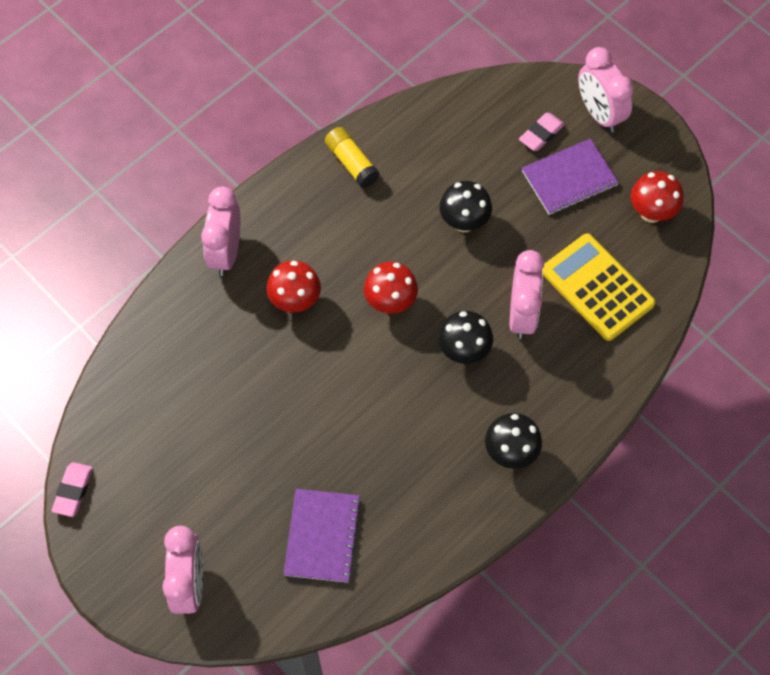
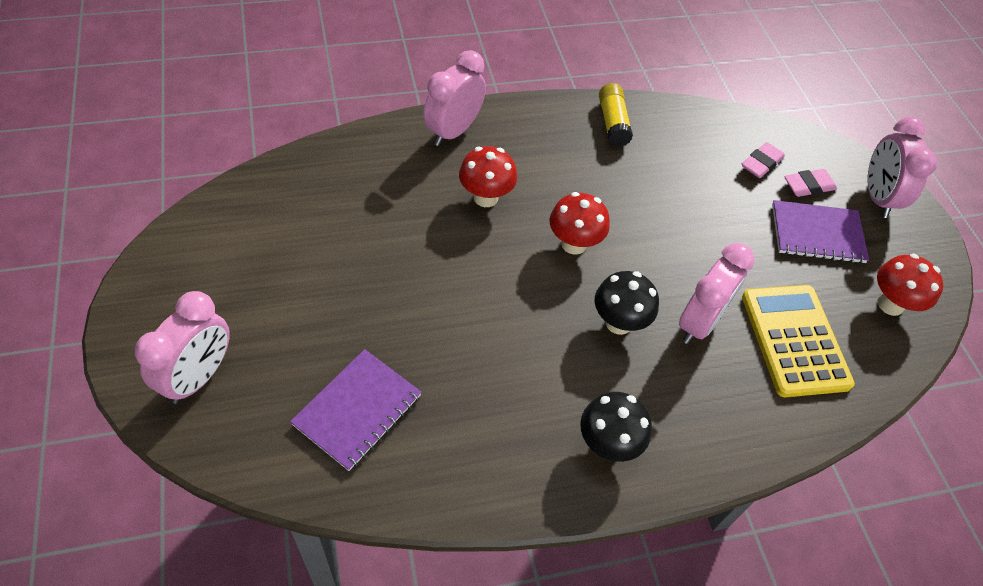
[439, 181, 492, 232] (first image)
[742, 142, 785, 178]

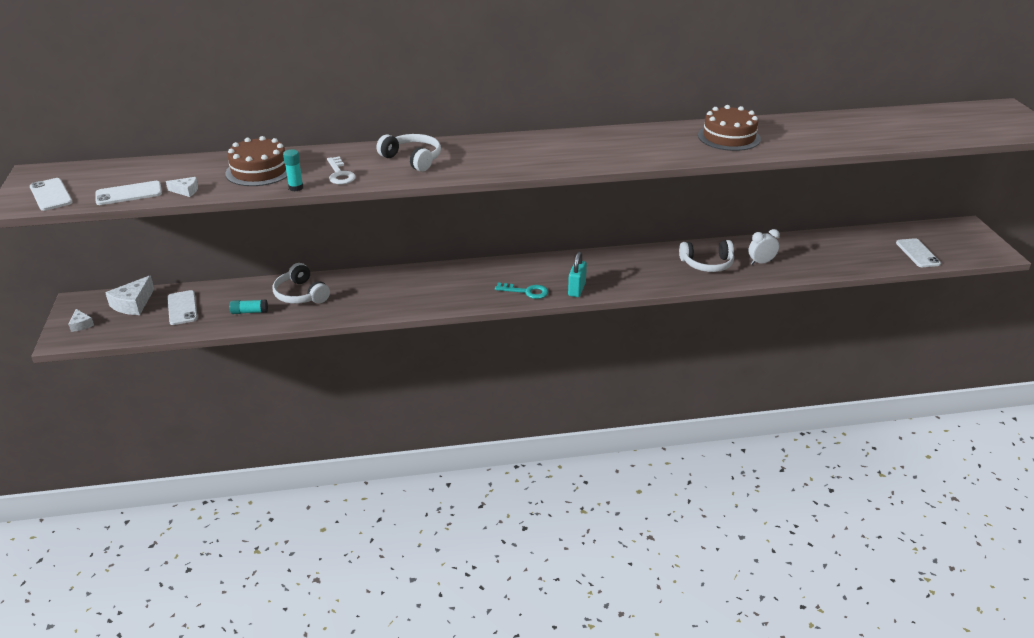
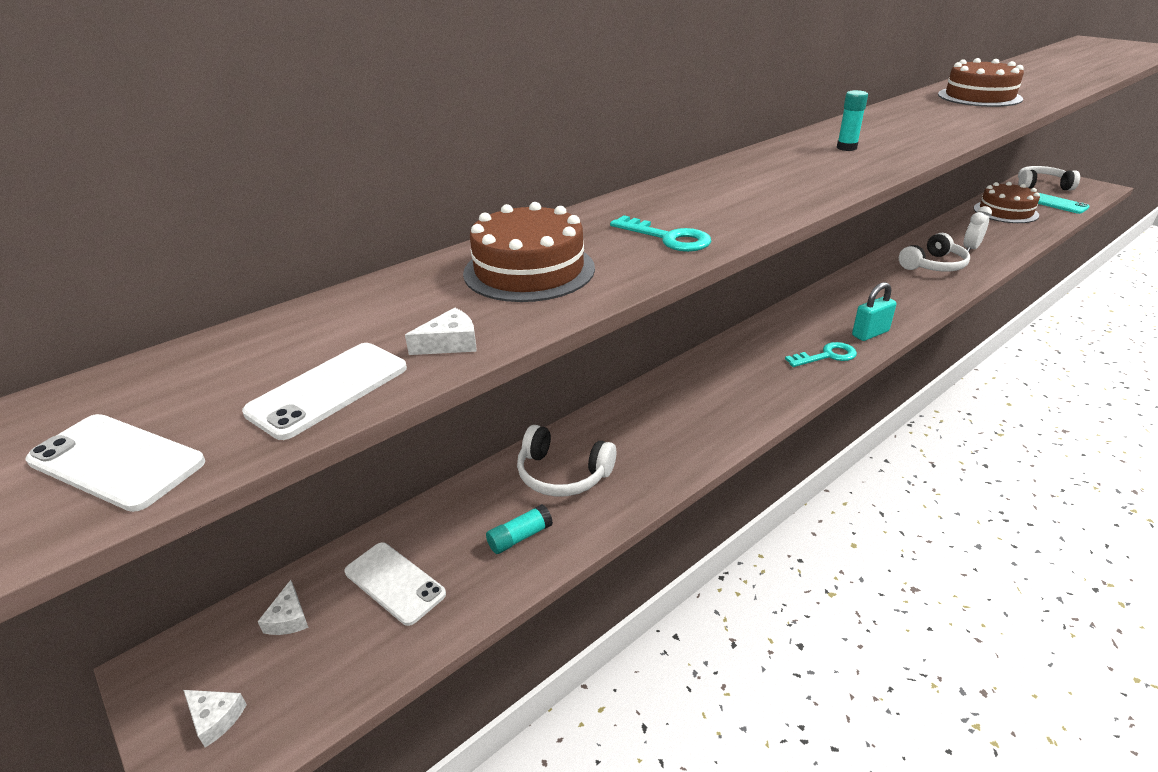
[974, 182, 1040, 223]
[837, 90, 868, 151]
[1018, 166, 1080, 190]
[610, 215, 711, 252]
[1038, 193, 1090, 214]
[852, 282, 897, 341]
[258, 580, 309, 635]

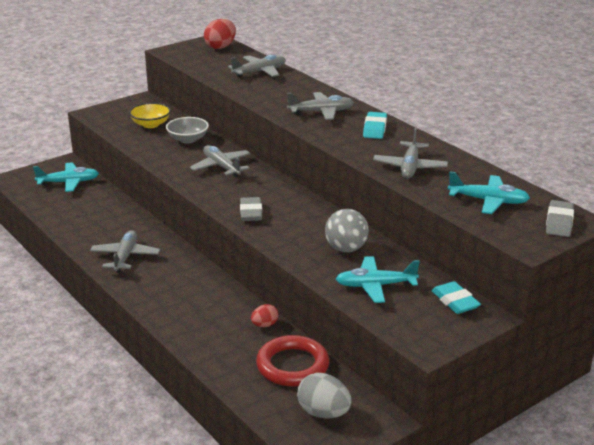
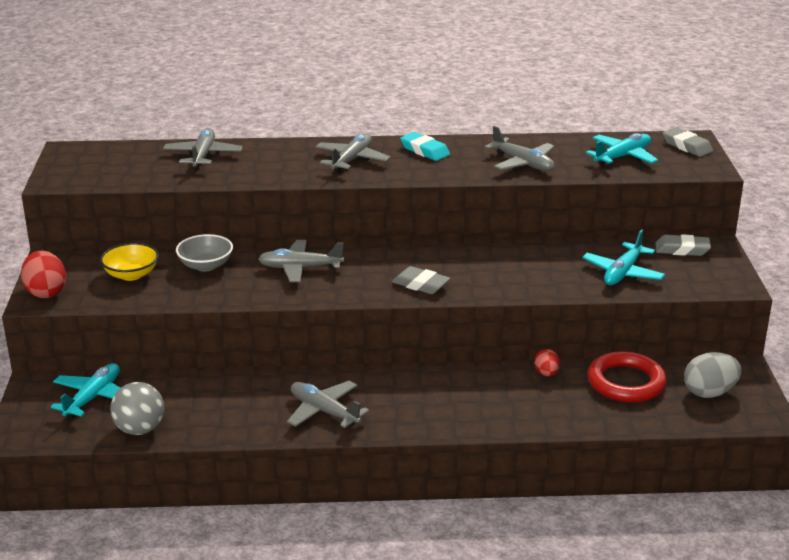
[21, 251, 66, 298]
[110, 382, 164, 435]
[655, 234, 711, 256]

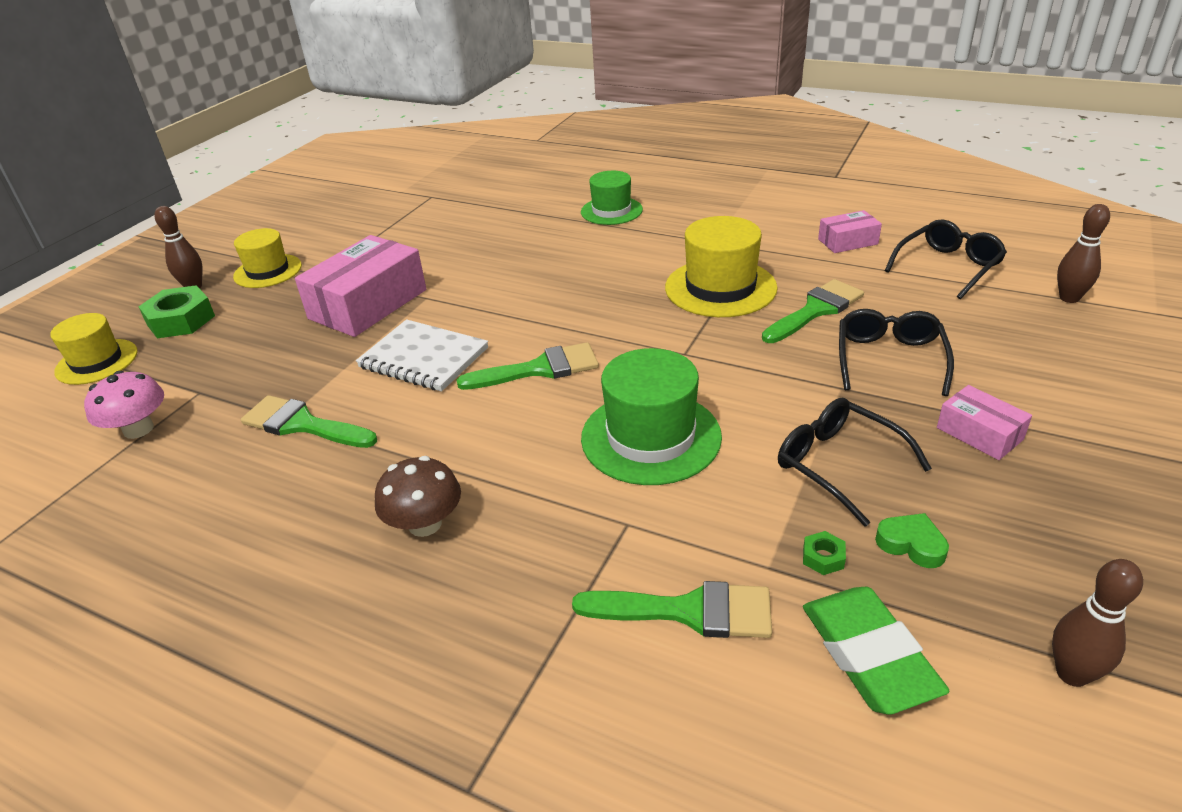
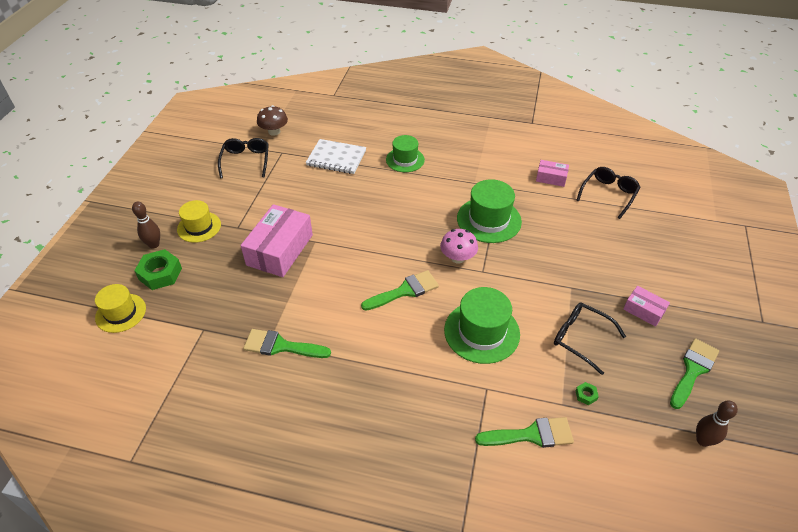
[803, 587, 950, 715] (first image)
[875, 513, 949, 568] (first image)
[1057, 204, 1110, 303] (first image)
[440, 229, 478, 264]
[306, 139, 366, 174]
[257, 105, 288, 136]
[670, 338, 719, 409]
[218, 138, 269, 178]
[457, 179, 522, 243]
[536, 160, 569, 187]

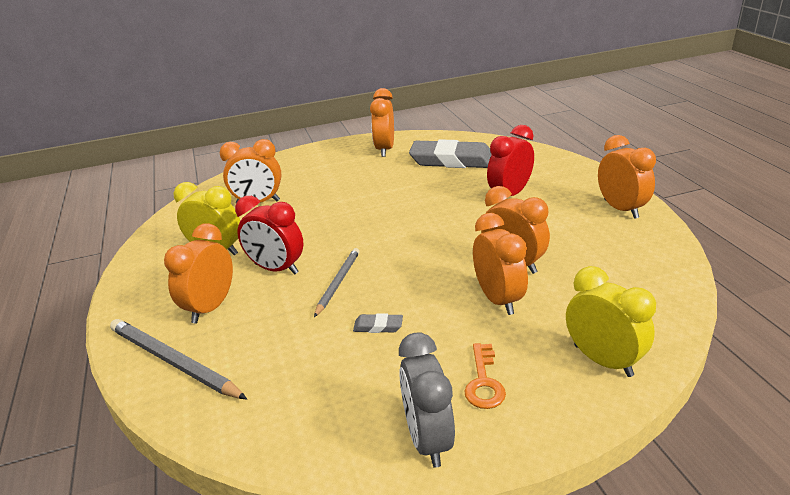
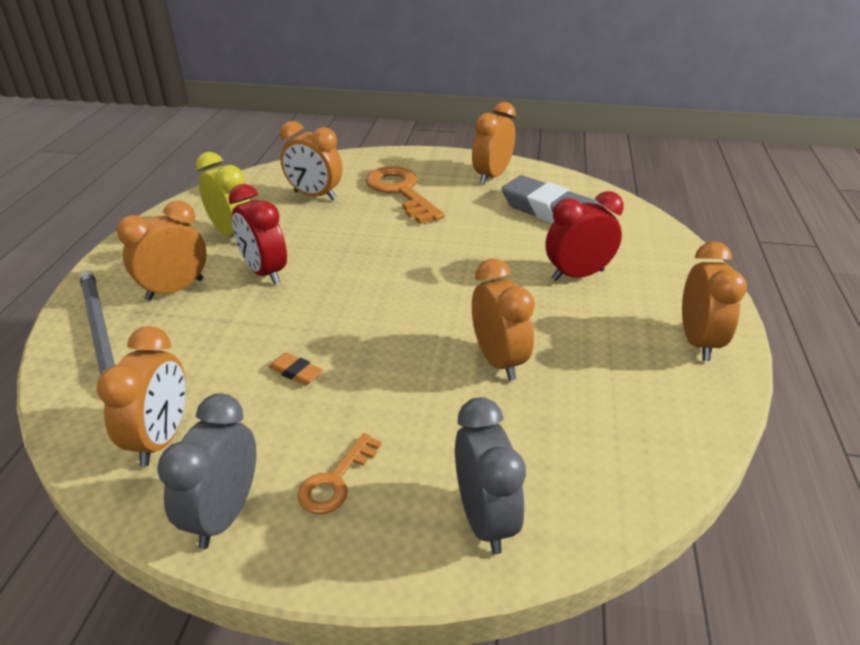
[314, 248, 360, 317] (first image)
[366, 166, 445, 224]
[97, 326, 186, 467]
[269, 352, 323, 386]
[455, 397, 526, 554]

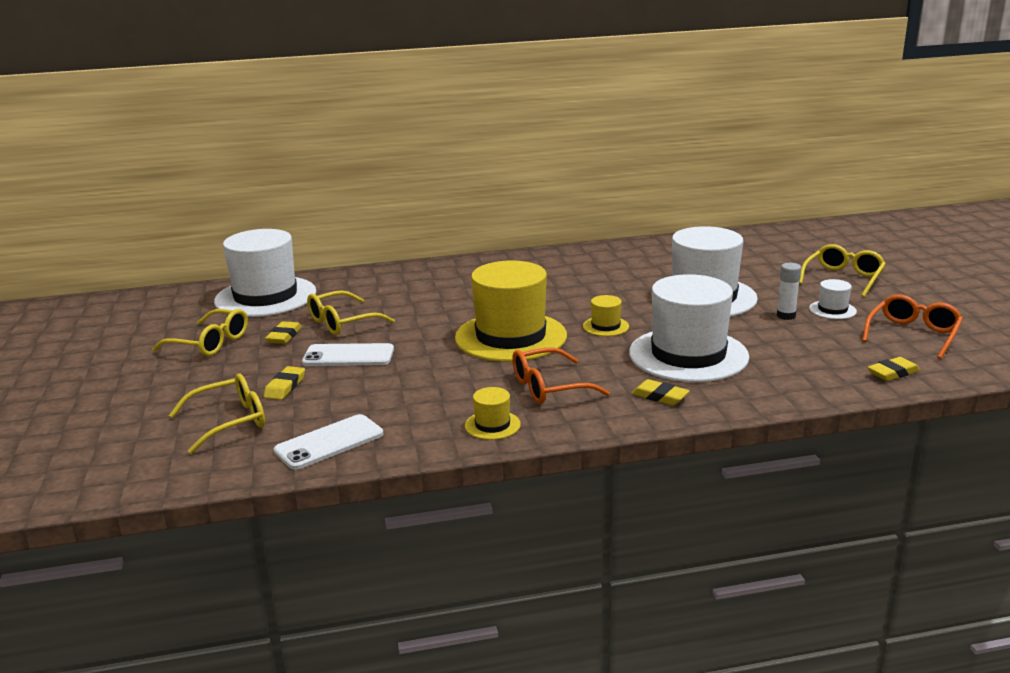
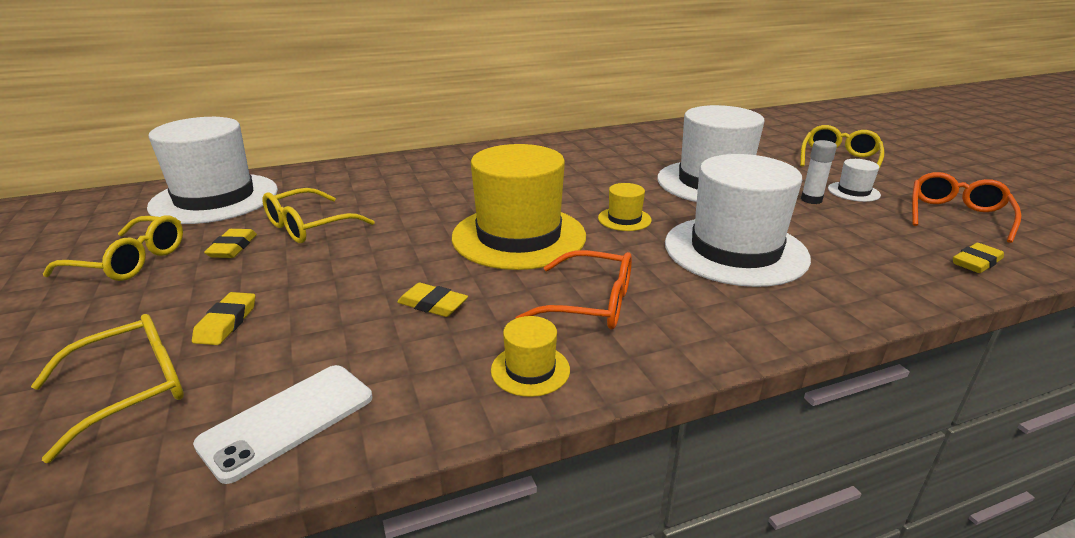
[302, 343, 394, 366] (first image)
[397, 283, 468, 317]
[516, 250, 632, 330]

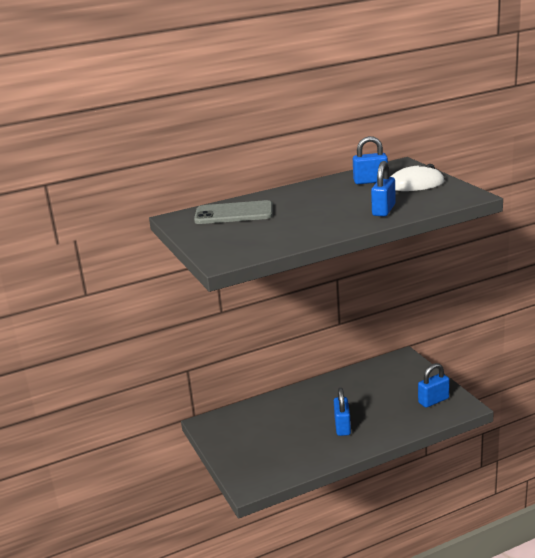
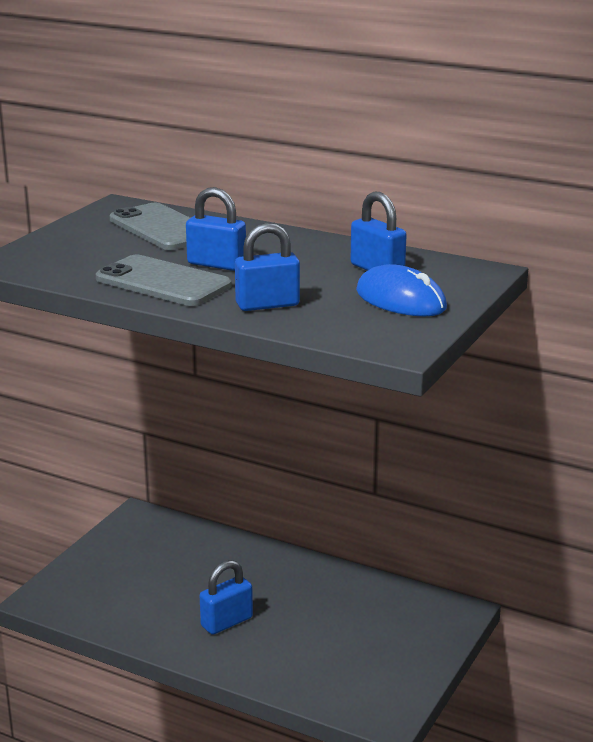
[96, 255, 232, 306]
[186, 187, 246, 271]
[356, 264, 447, 316]

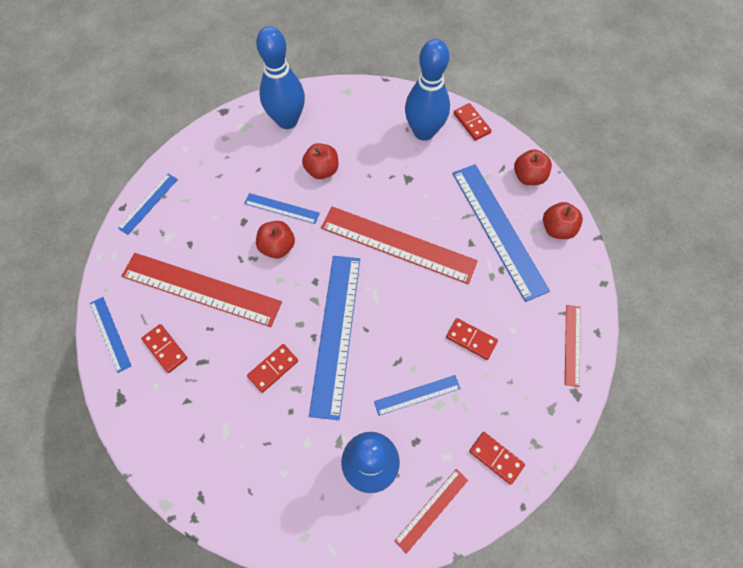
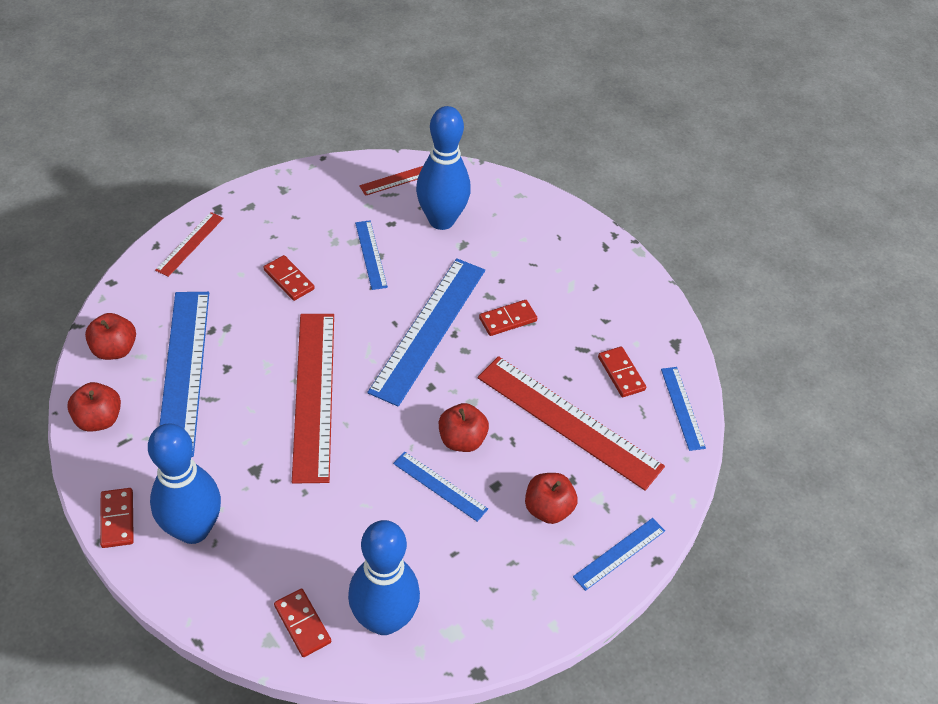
[525, 473, 577, 524]
[274, 588, 331, 657]
[292, 314, 334, 483]
[355, 220, 388, 290]

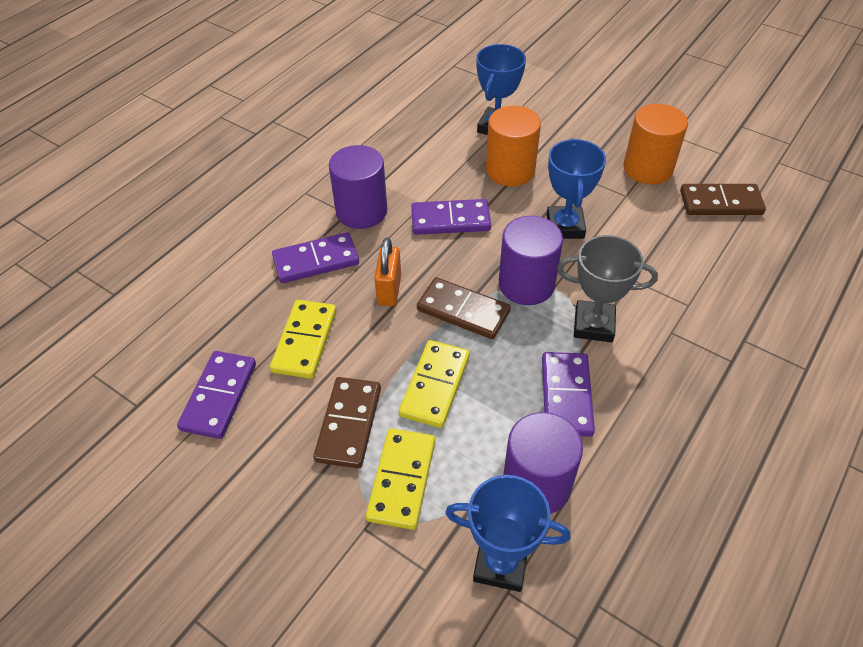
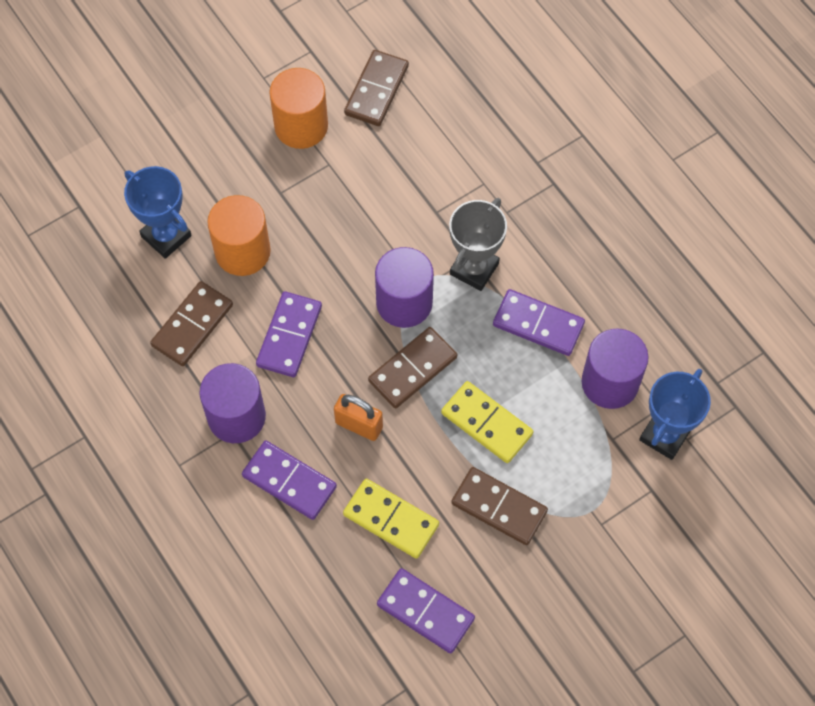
[366, 428, 435, 530] (first image)
[547, 138, 606, 239] (first image)
[150, 281, 233, 366]
[242, 441, 337, 520]

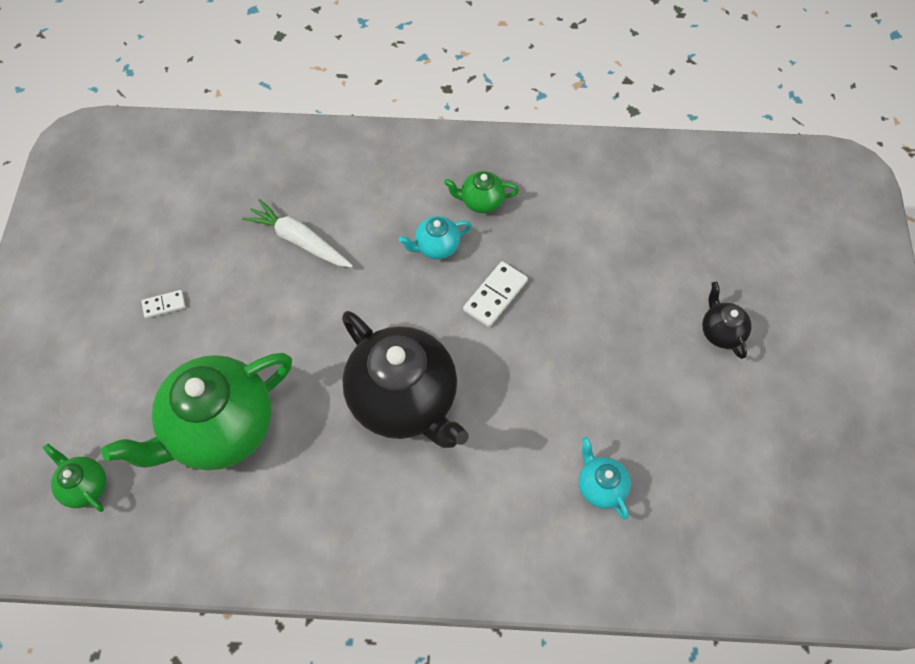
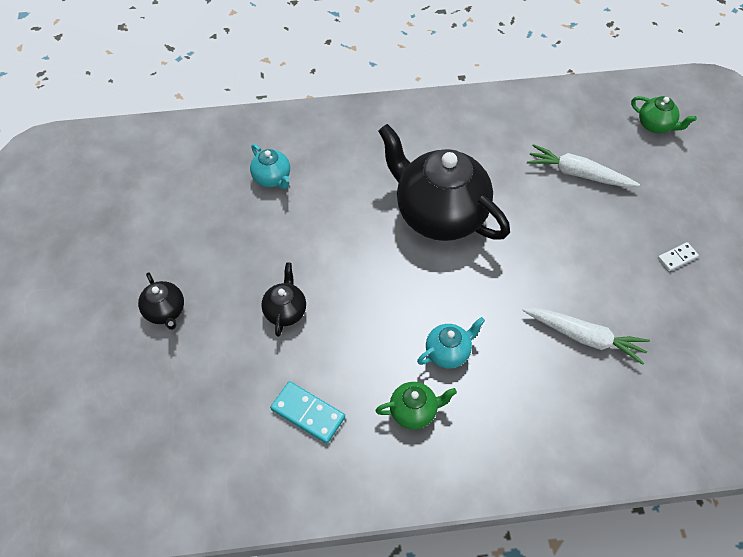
[463, 261, 528, 327] (first image)
[261, 262, 306, 337]
[270, 381, 345, 444]
[527, 144, 640, 187]

